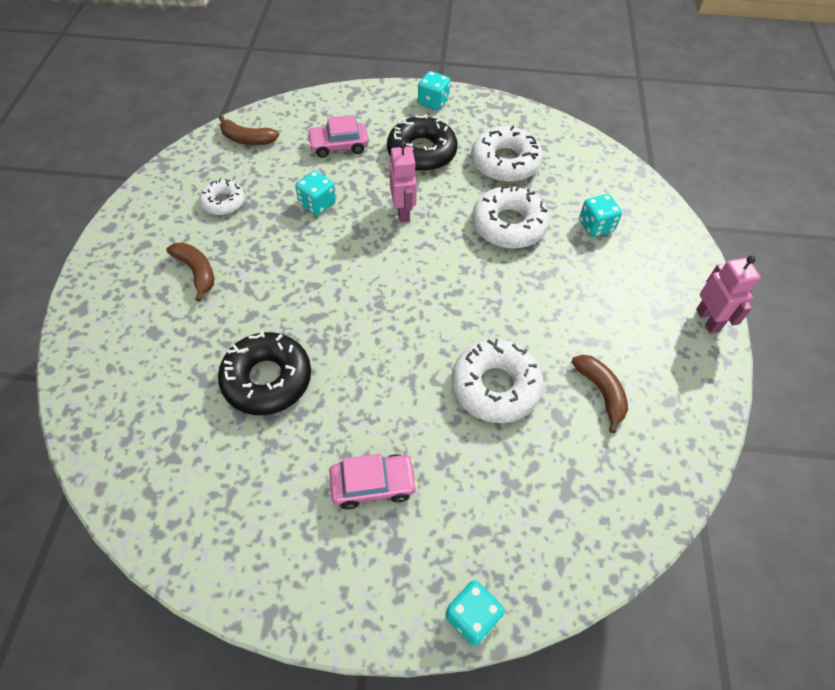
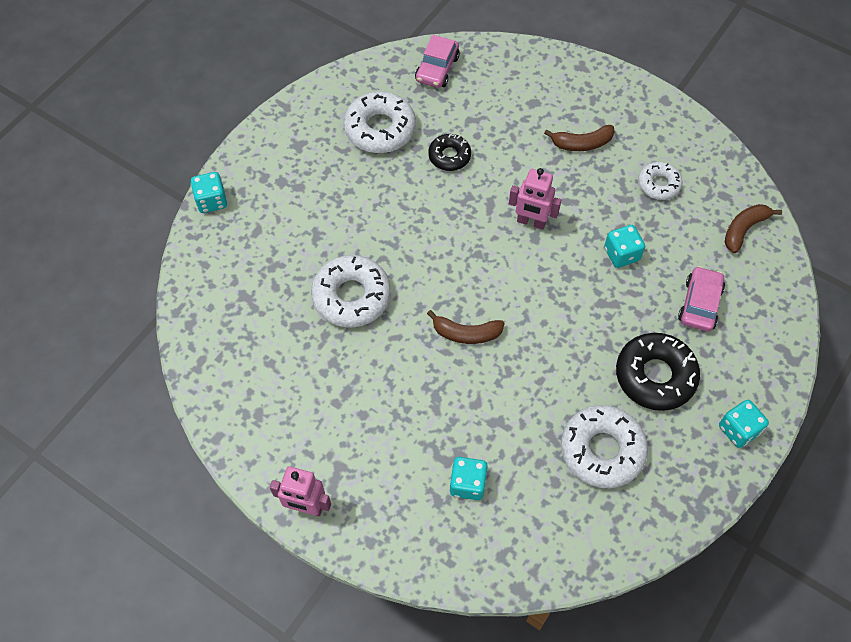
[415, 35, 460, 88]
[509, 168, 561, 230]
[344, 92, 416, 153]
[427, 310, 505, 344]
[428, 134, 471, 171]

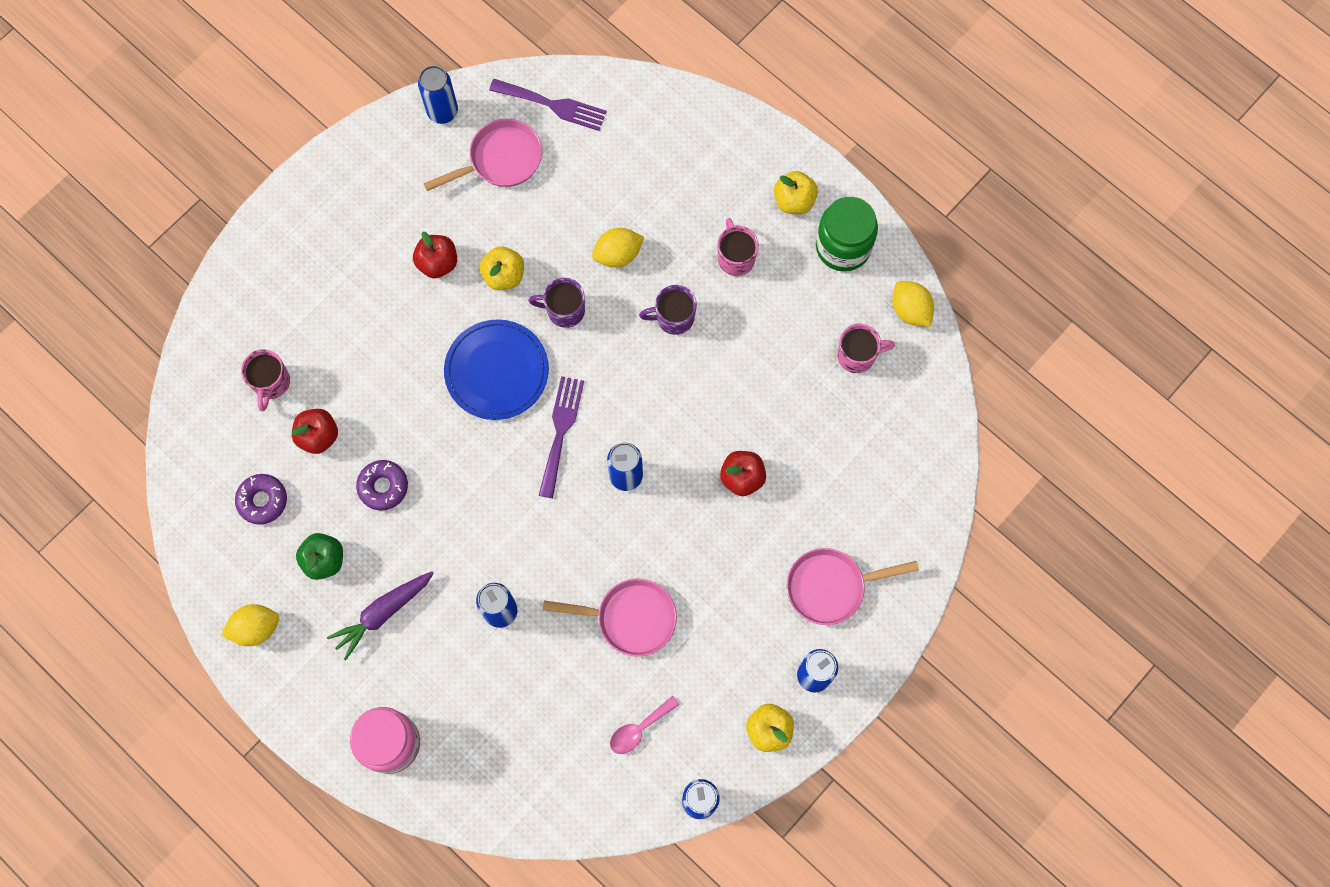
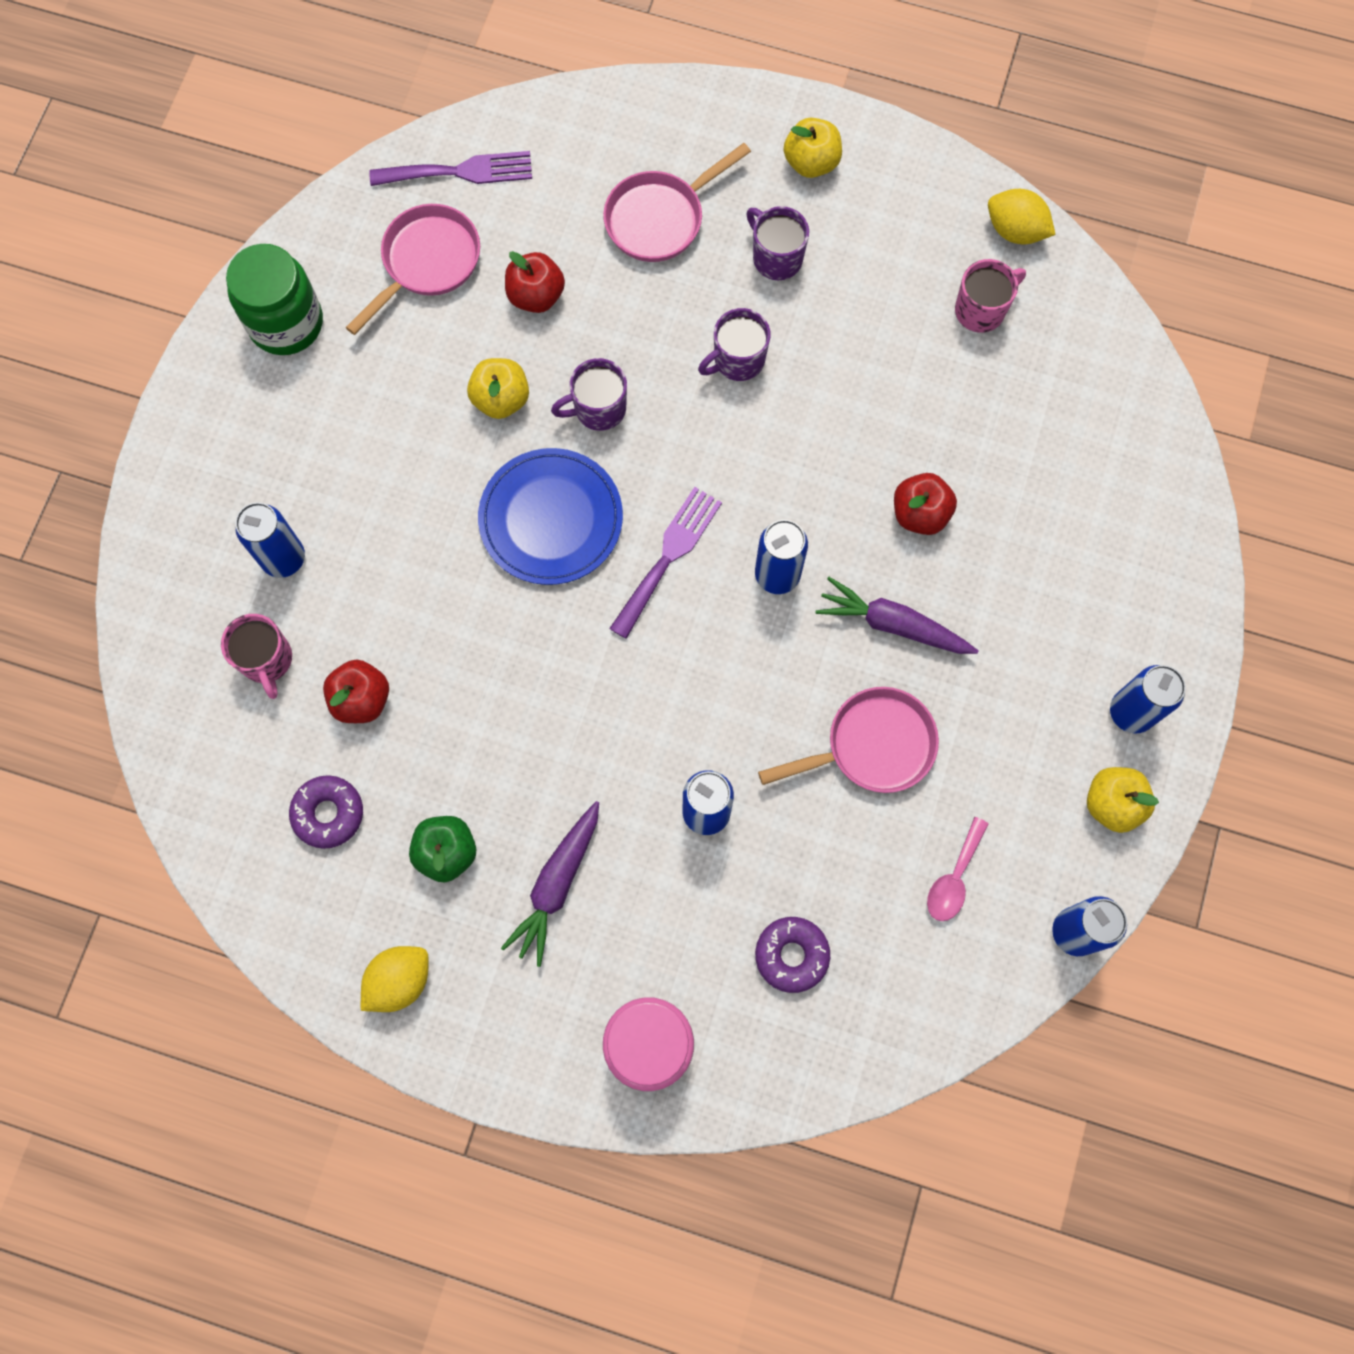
[592, 228, 644, 268] (first image)
[815, 577, 979, 654]
[755, 917, 830, 993]
[505, 251, 565, 313]
[235, 502, 305, 578]
[603, 143, 751, 262]
[226, 244, 323, 355]
[746, 206, 809, 280]
[609, 487, 722, 639]

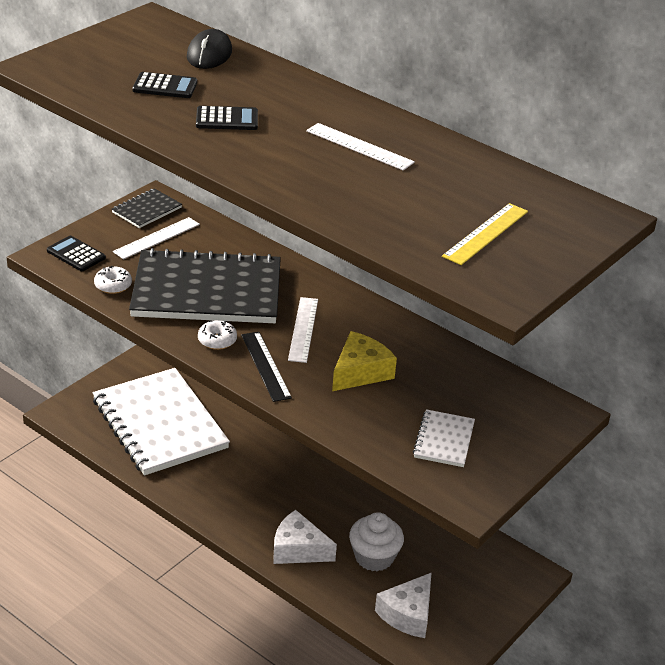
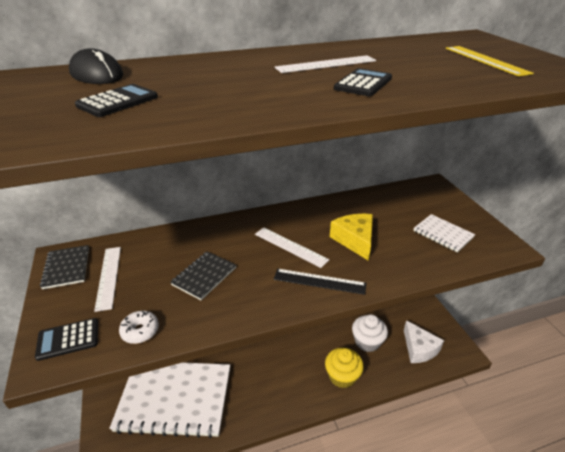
[198, 320, 237, 350] (first image)
[334, 68, 392, 96]
[325, 347, 364, 388]
[170, 251, 236, 300]

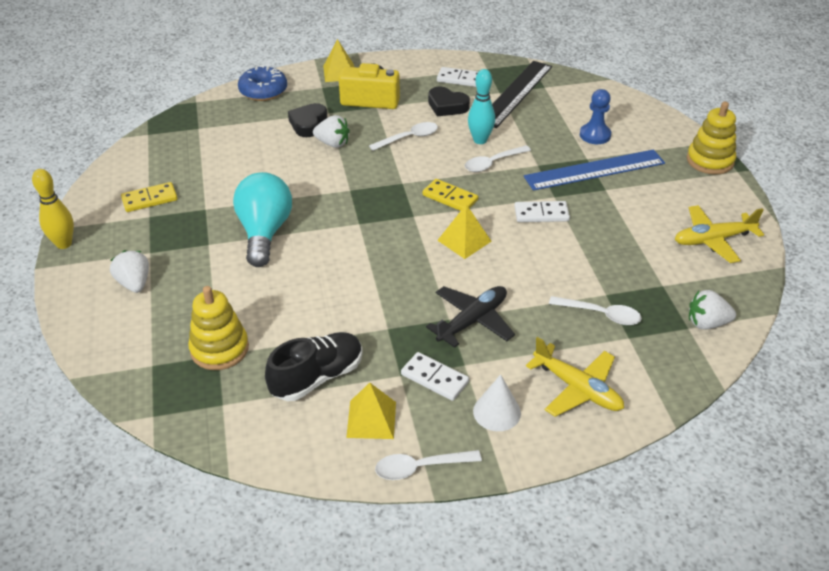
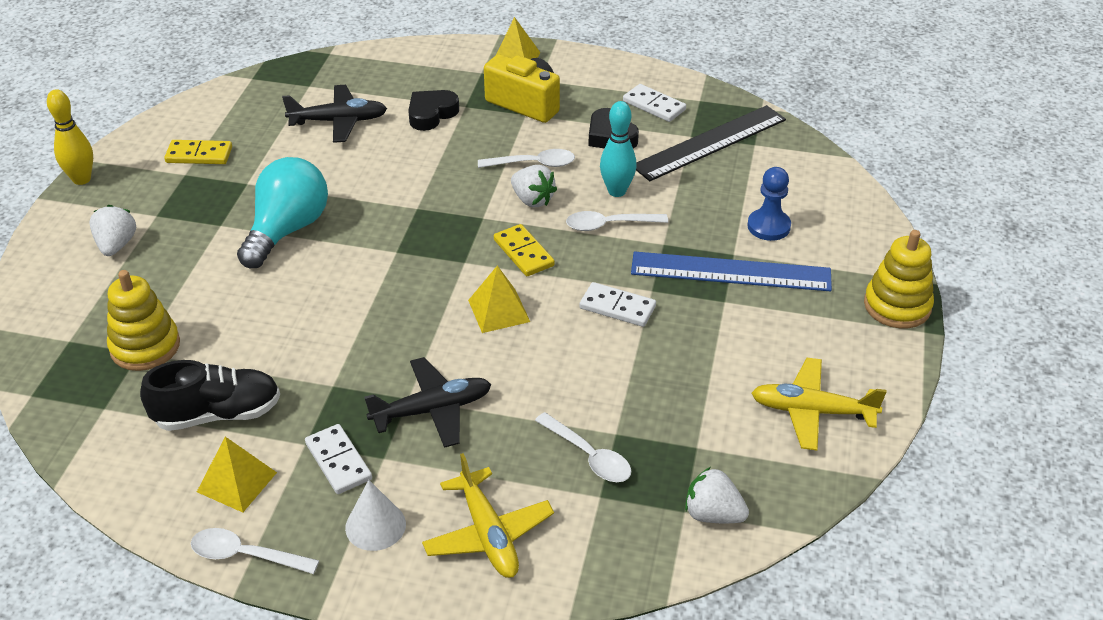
[238, 65, 287, 101] (first image)
[282, 85, 387, 143]
[511, 165, 557, 207]

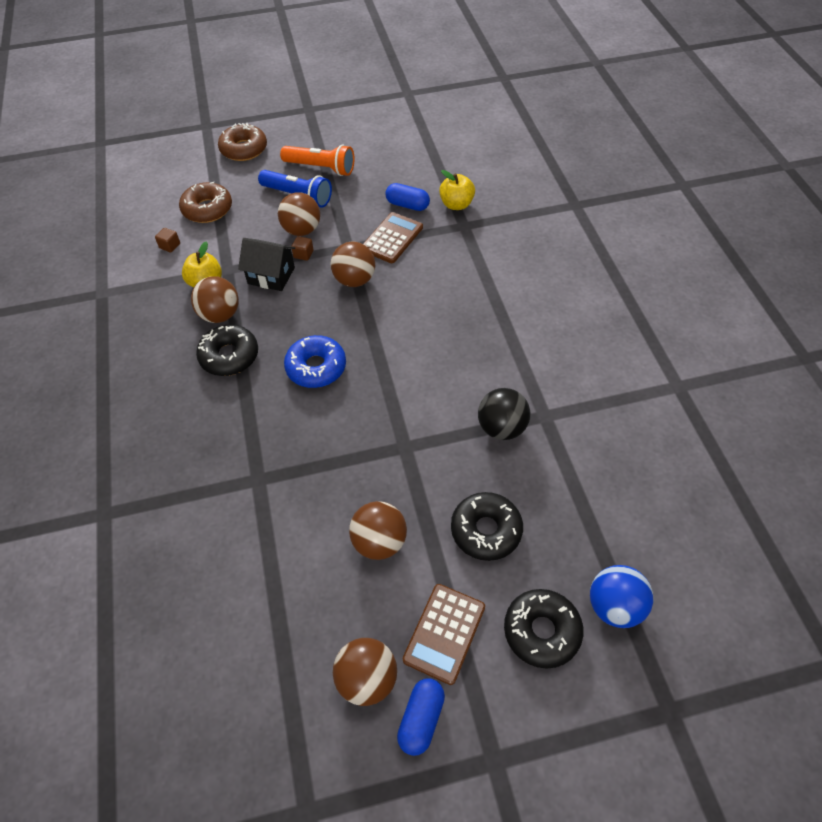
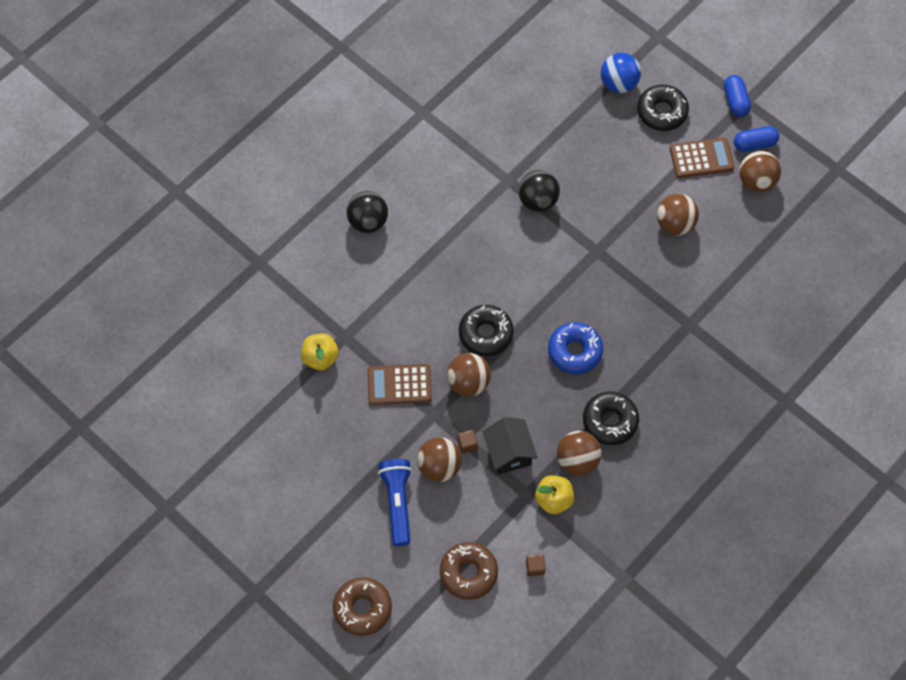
[280, 145, 355, 176] (first image)
[347, 191, 388, 233]
[724, 75, 751, 117]
[459, 305, 513, 356]

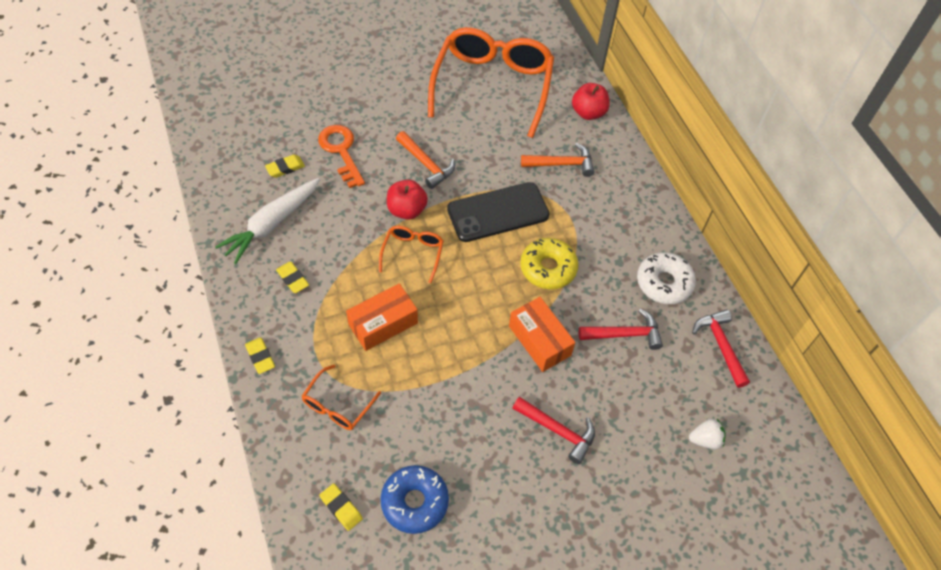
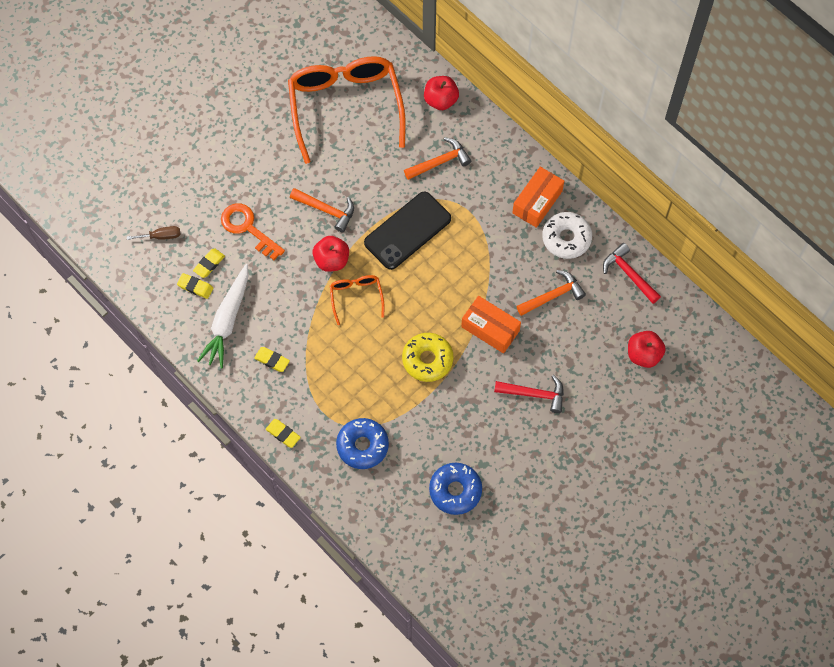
[127, 226, 180, 240]
[177, 273, 213, 299]
[512, 167, 564, 228]
[402, 333, 454, 382]
[336, 418, 389, 469]
[628, 331, 666, 368]
[516, 270, 586, 316]

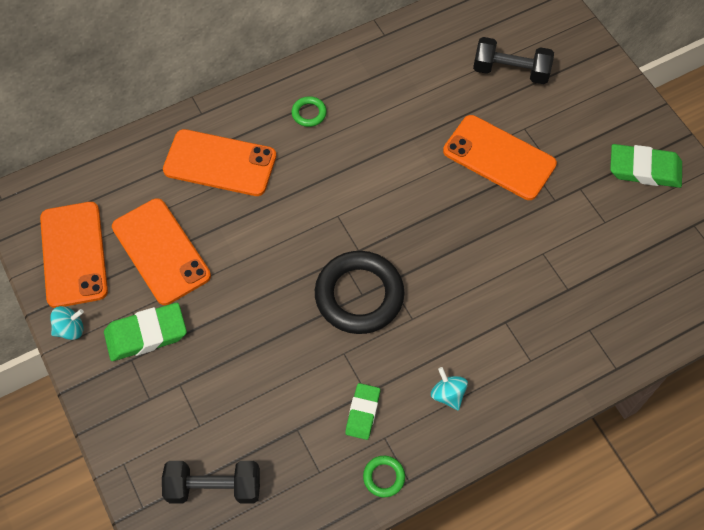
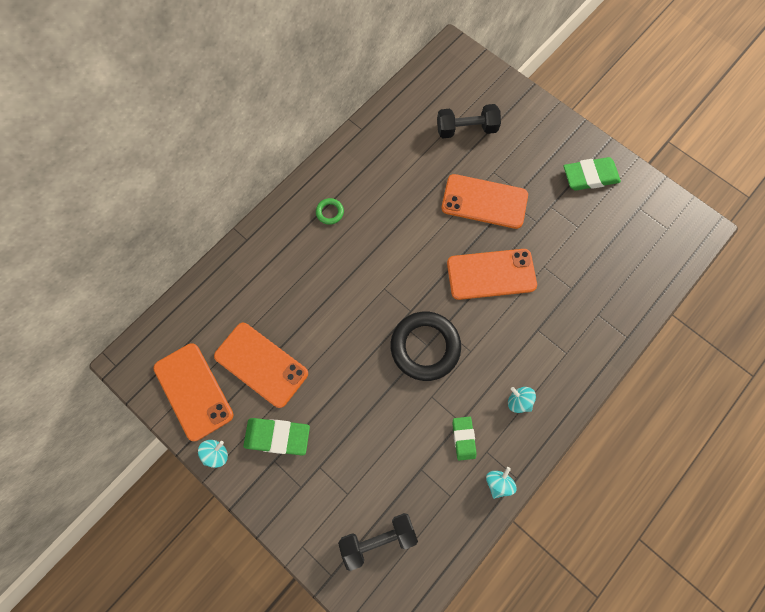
[447, 249, 537, 300]
[486, 467, 517, 499]
[243, 418, 310, 455]

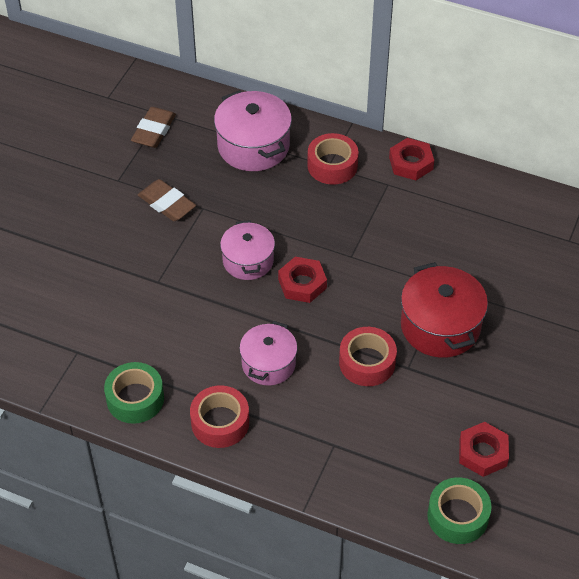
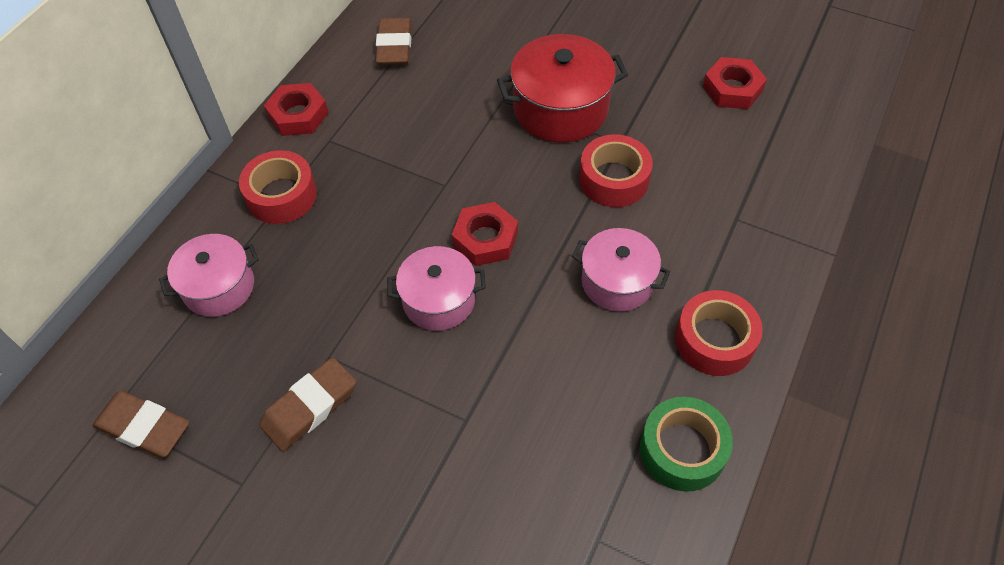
[427, 477, 491, 544] (first image)
[376, 18, 412, 65]
[159, 234, 259, 317]

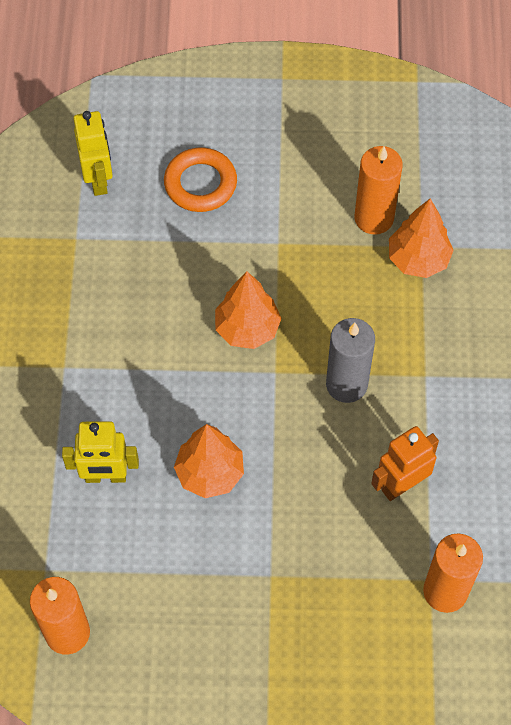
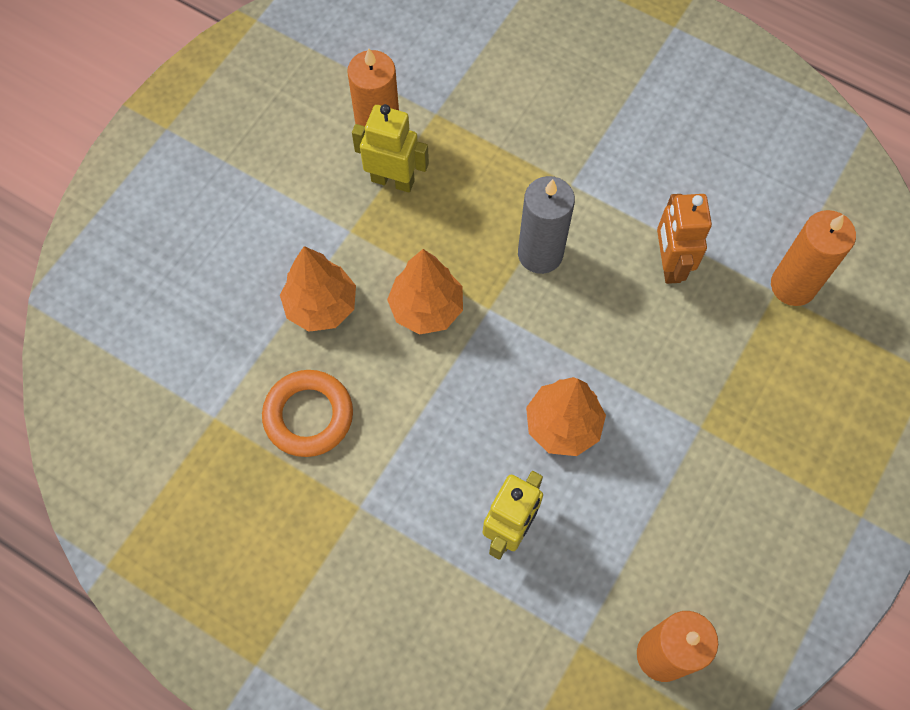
[352, 104, 429, 193]
[262, 370, 353, 457]
[280, 246, 356, 332]

